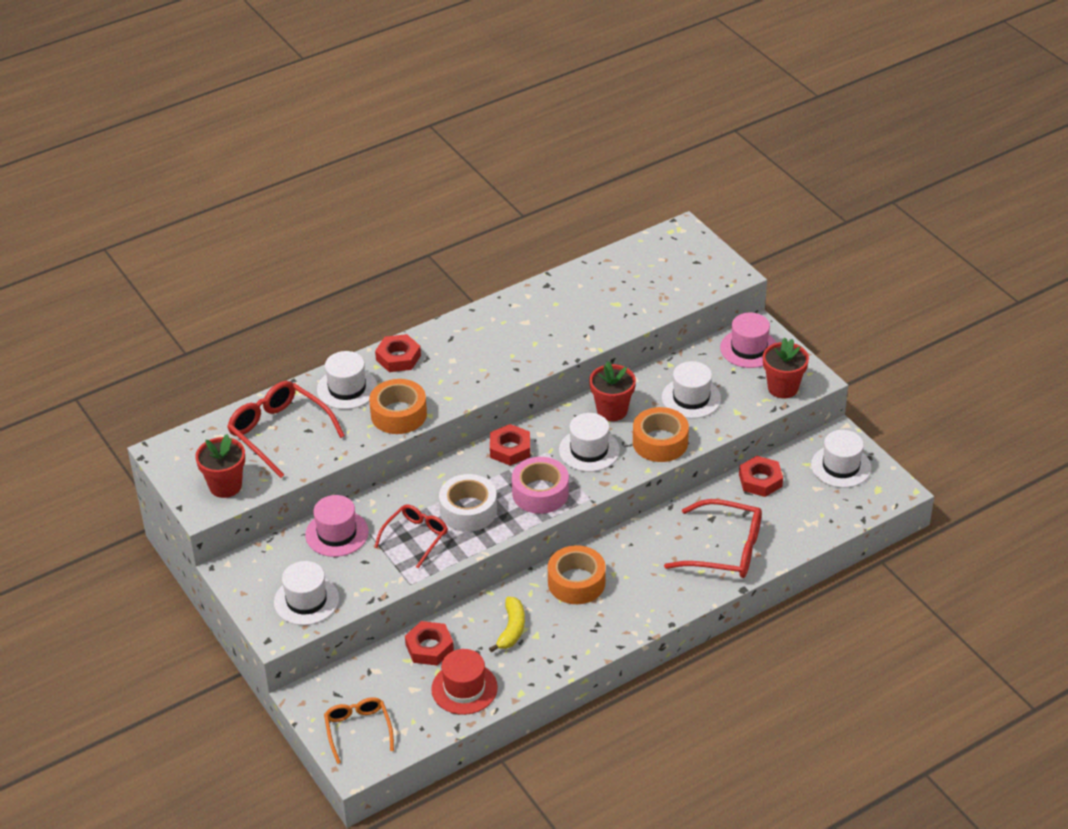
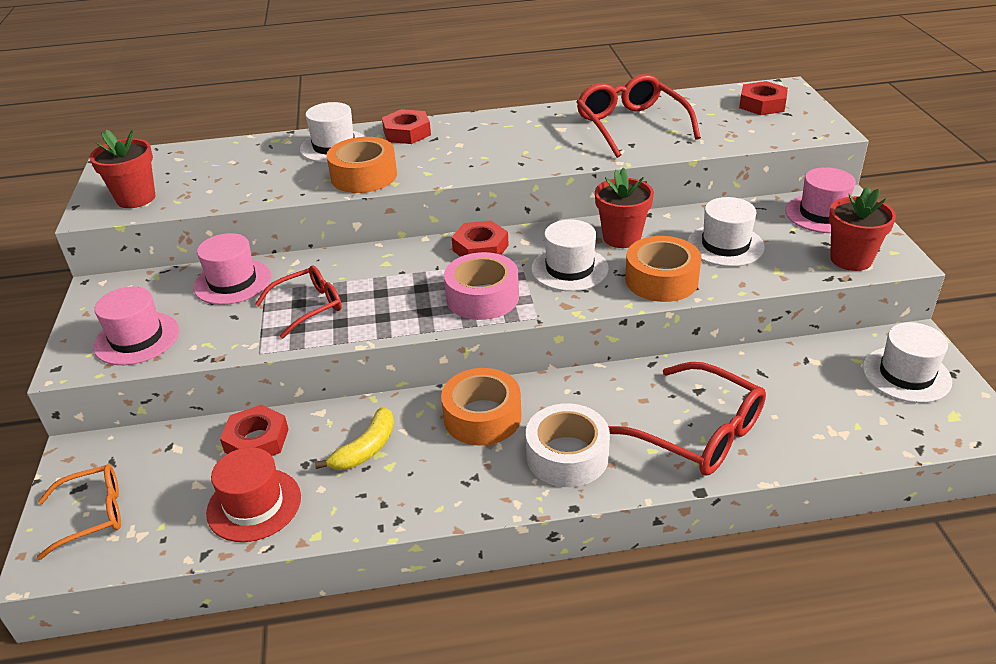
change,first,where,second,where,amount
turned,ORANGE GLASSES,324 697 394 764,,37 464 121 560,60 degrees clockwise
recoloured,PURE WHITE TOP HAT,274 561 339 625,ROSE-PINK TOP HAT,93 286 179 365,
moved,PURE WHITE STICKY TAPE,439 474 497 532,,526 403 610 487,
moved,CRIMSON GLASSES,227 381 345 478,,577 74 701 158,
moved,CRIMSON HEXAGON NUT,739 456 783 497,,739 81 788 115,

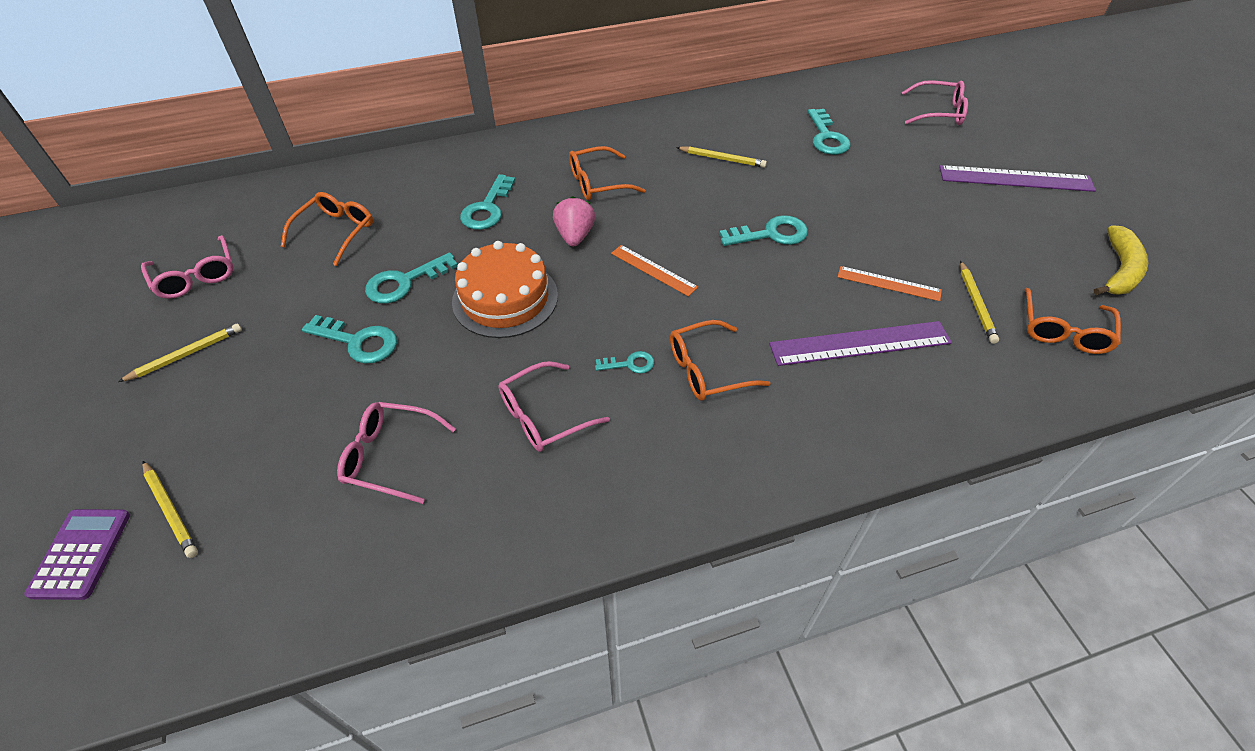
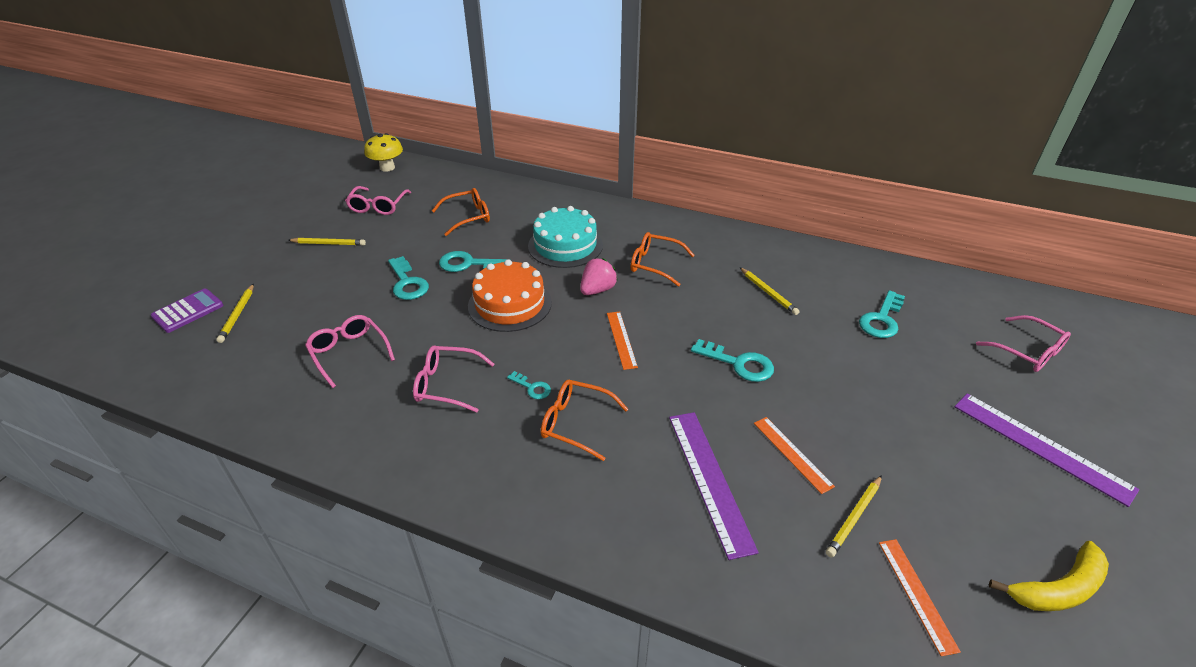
change,first,where,second,where,amount
added,,,GOLDEN FUNGUS,364 133 403 172,
replaced,AQUA DOOR KEY,460 174 515 230,AQUA LAYER CAKE,528 206 603 268,
turned,PURPLE MEASURING STICK,769 321 952 366,,669 412 759 560,45 degrees clockwise
replaced,ORANGE GLASSES,1025 288 1121 354,ORANGE MEASURING STICK,879 539 961 656,

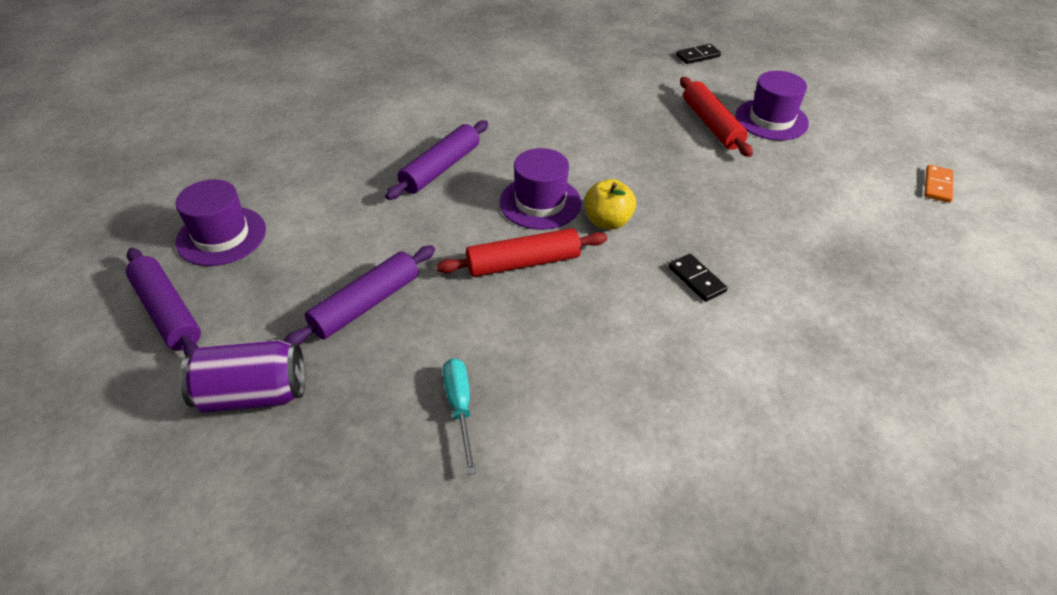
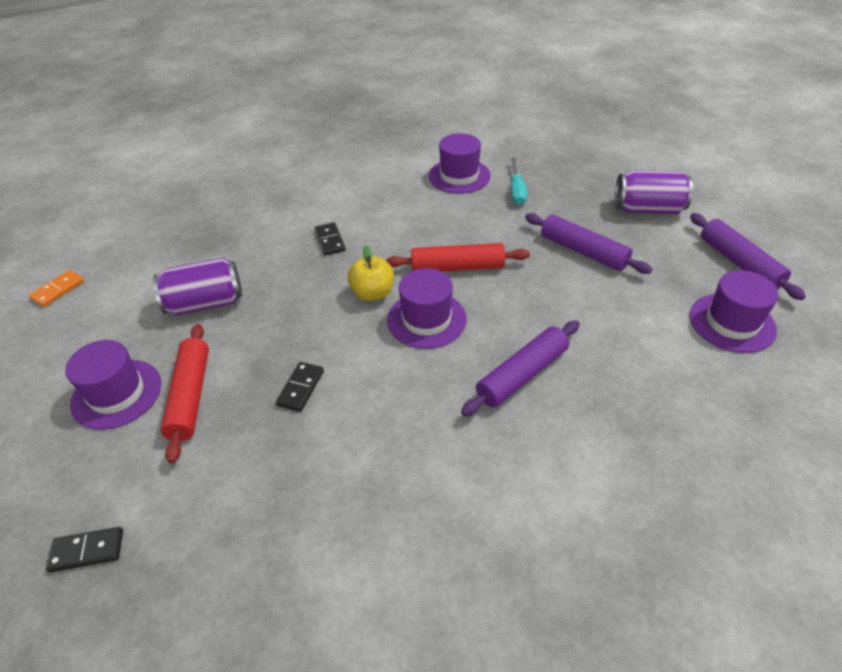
change,first,where,second,where,amount
added,,,PURPLE SODA CAN,153 258 242 315,
added,,,BLACK DOMINO PIECE,276 362 324 412,
added,,,PURPLE TOP HAT,428 133 491 194,
turned,PURPLE ROLLING PIN,284 245 435 345,,525 213 652 274,75 degrees clockwise

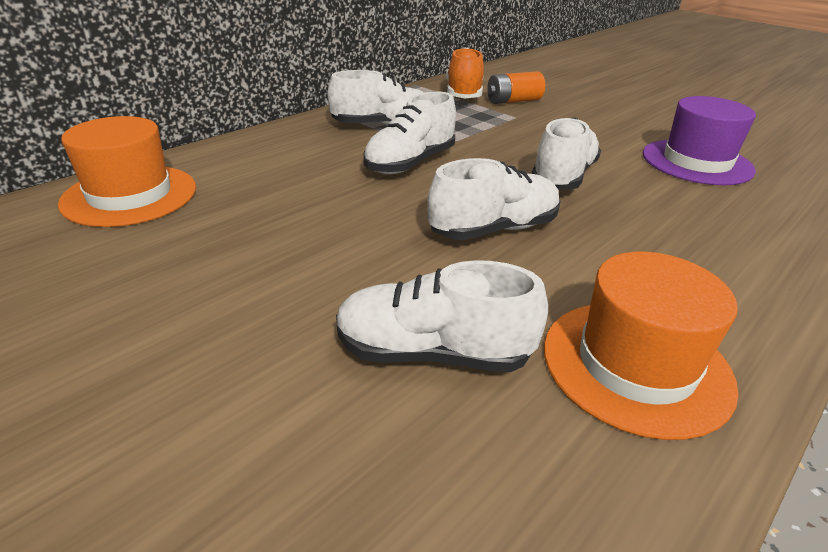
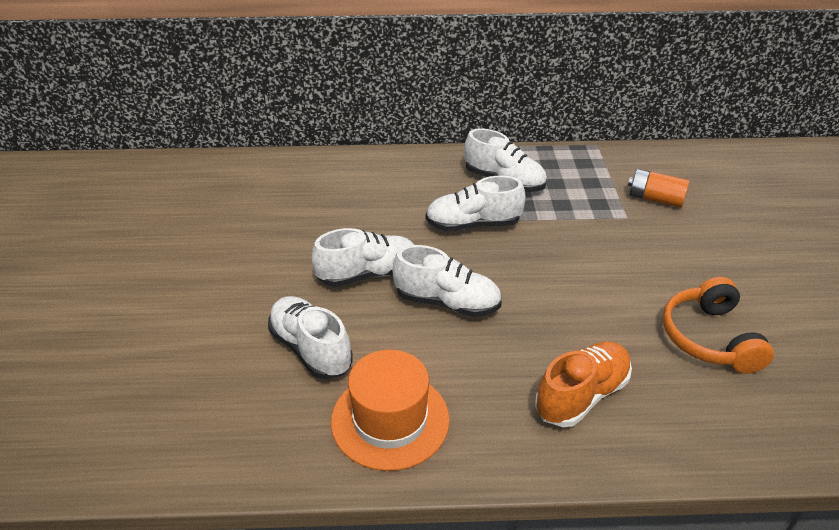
change,first,where,second,where,amount
moved,PURE WHITE SNEAKER,532 117 601 190,,312 228 415 287,
moved,ORANGE SNEAKER,446 48 484 98,,535 341 632 427,
replaced,PURPLE TOP HAT,643 96 756 185,ORANGE HEADPHONES,663 277 774 374,
removed,ORANGE TOP HAT,58 116 196 227,,,

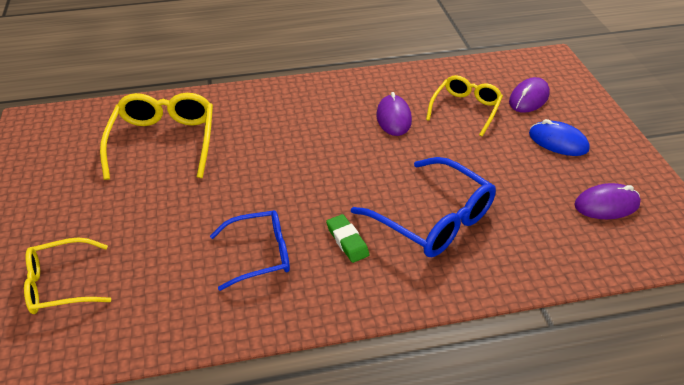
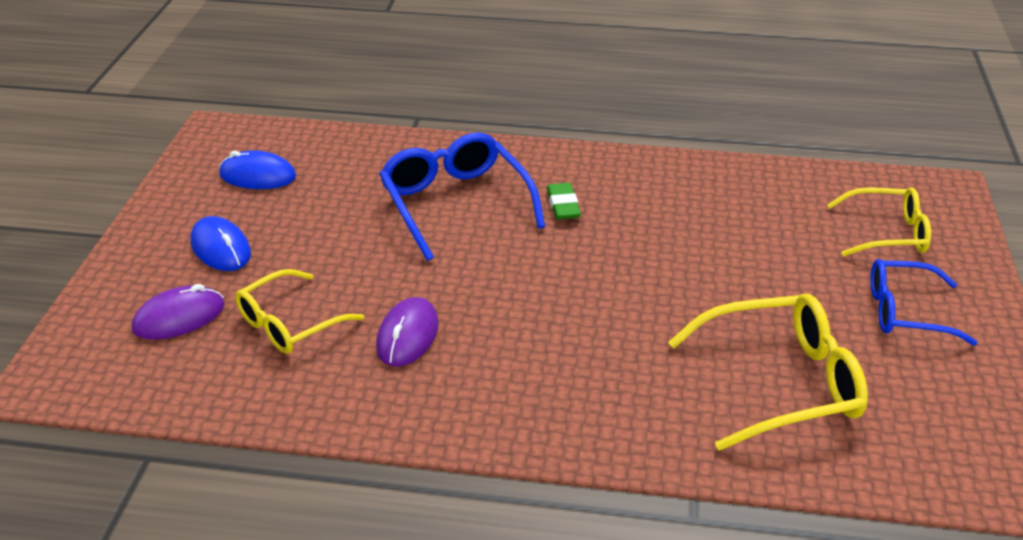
change,first,where,second,where,amount
recoloured,PURPLE COMPUTER MOUSE,574 183 641 219,COBALT COMPUTER MOUSE,219 150 296 189,
turned,GOLDEN GLASSES,100 93 213 180,,668 294 868 451,120 degrees counterclockwise
moved,COBALT GLASSES,210 210 290 291,,870 259 978 346,

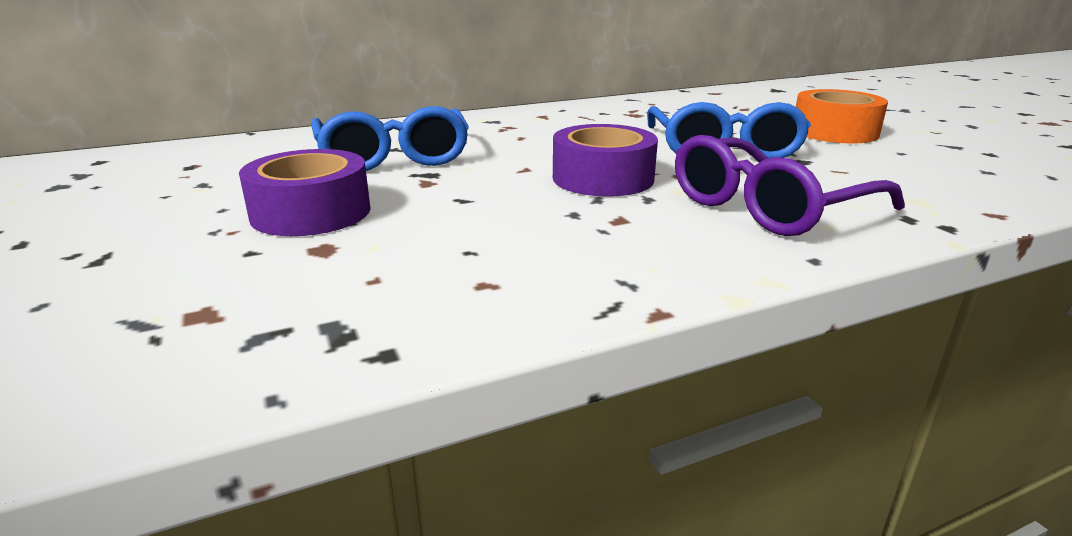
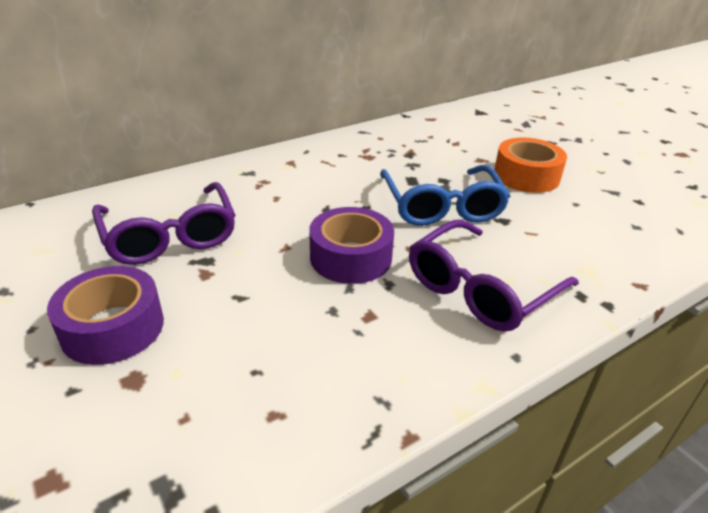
change,first,where,second,where,amount
recoloured,COBALT GLASSES,311 106 469 171,PURPLE GLASSES,92 182 235 265,

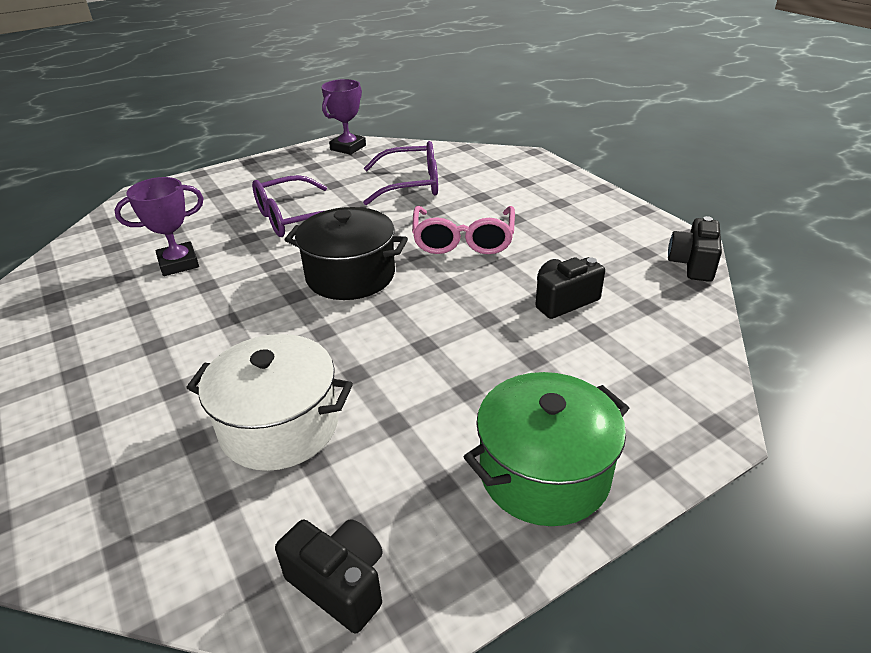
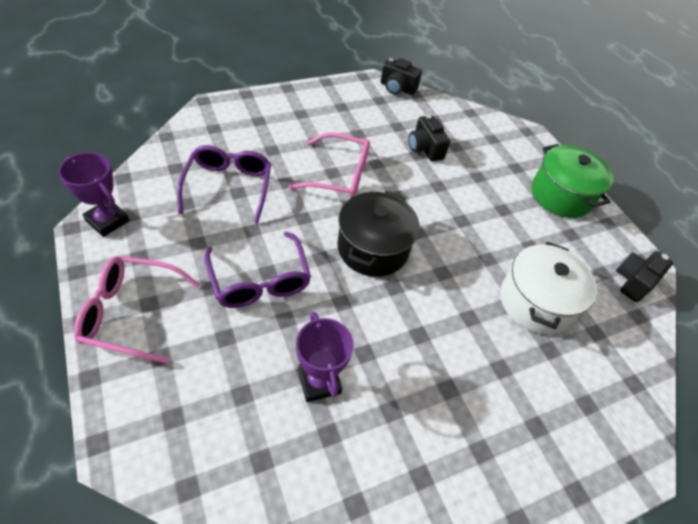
change,first,where,second,where,amount
added,,,ROSE-PINK GLASSES,74 256 200 364,

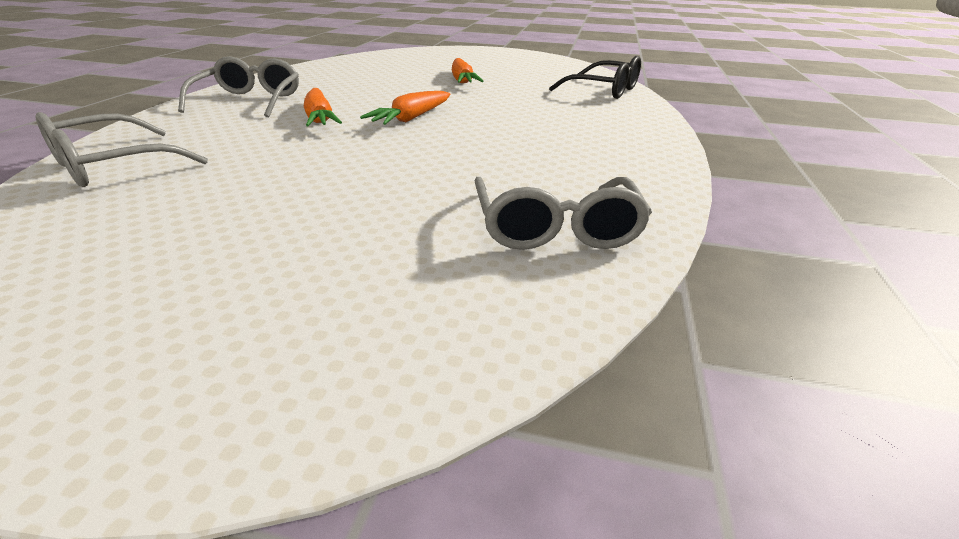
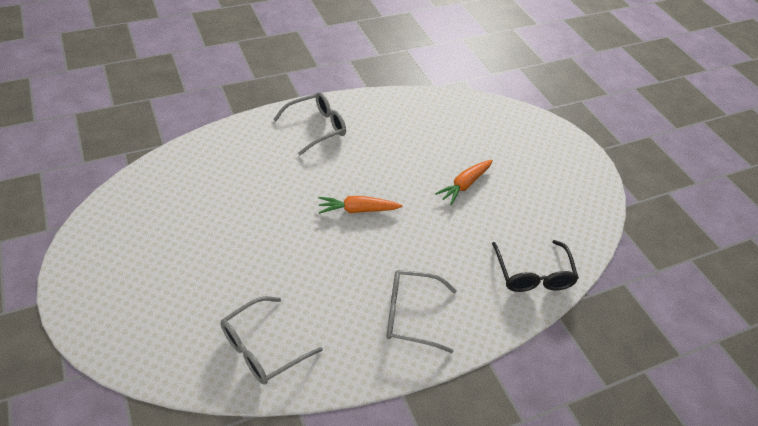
change,first,where,second,where,amount
moved,GRAY GLASSES,35 112 208 187,,386 270 457 353,
removed,ORANGE TOY CARROT,304 88 342 126,,,

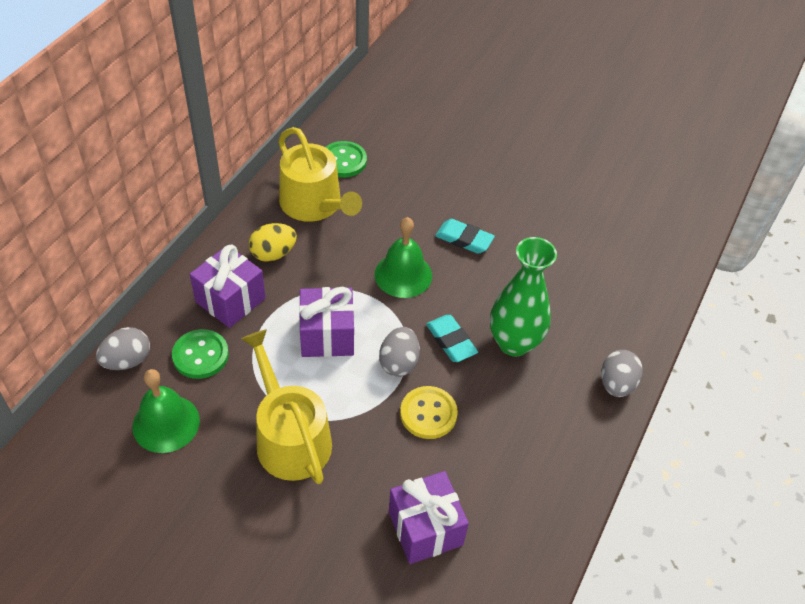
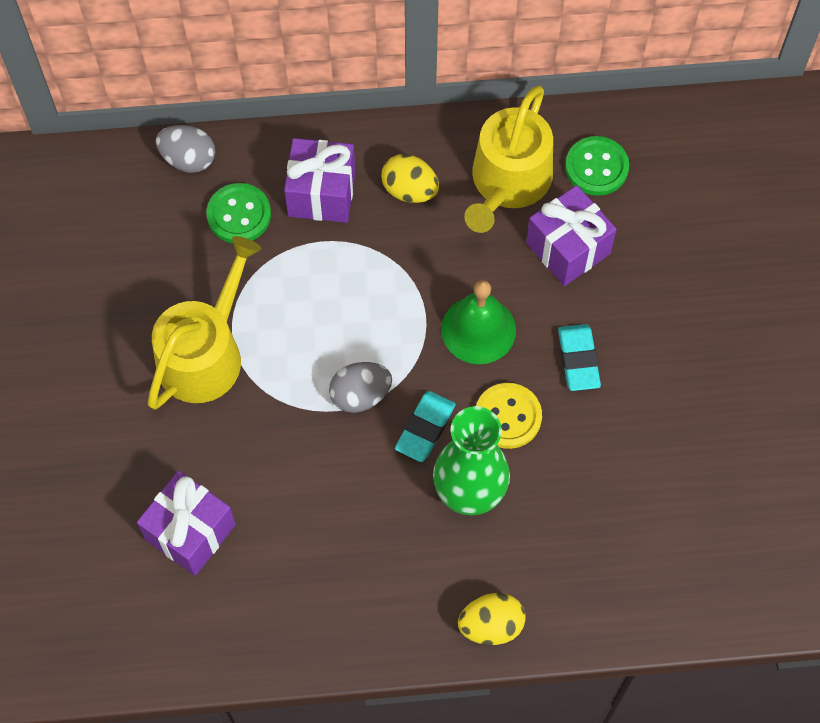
change,first,where,second,where,amount
recoloured,GRAY TOY EGG,601 350 643 397,GOLDEN TOY EGG,458 593 526 645,
moved,GOLDEN SEWING BUTTON,400 386 458 439,,476 383 542 449,
moved,PURPLE PRESENT,299 287 354 357,,526 185 617 286,
removed,LEAF-GREEN HAND BELL,132 369 200 453,,,

